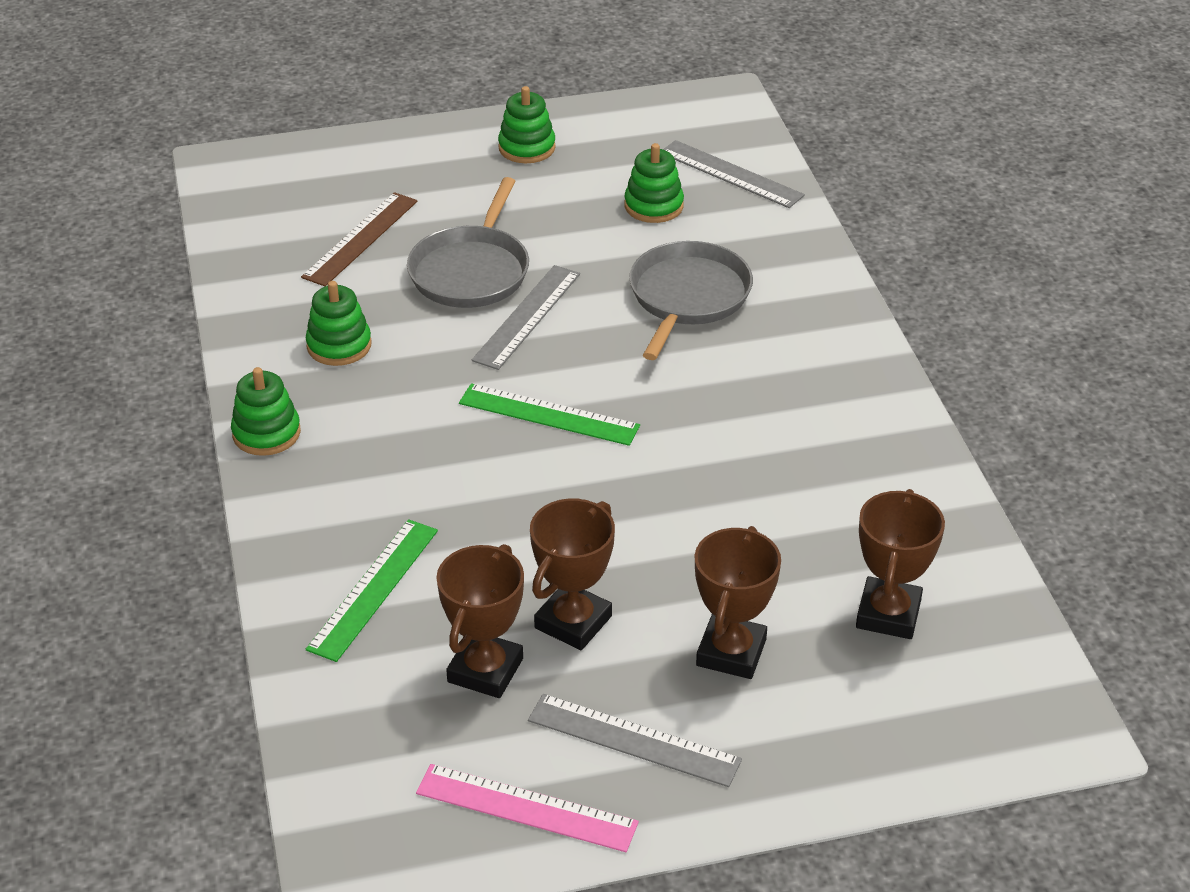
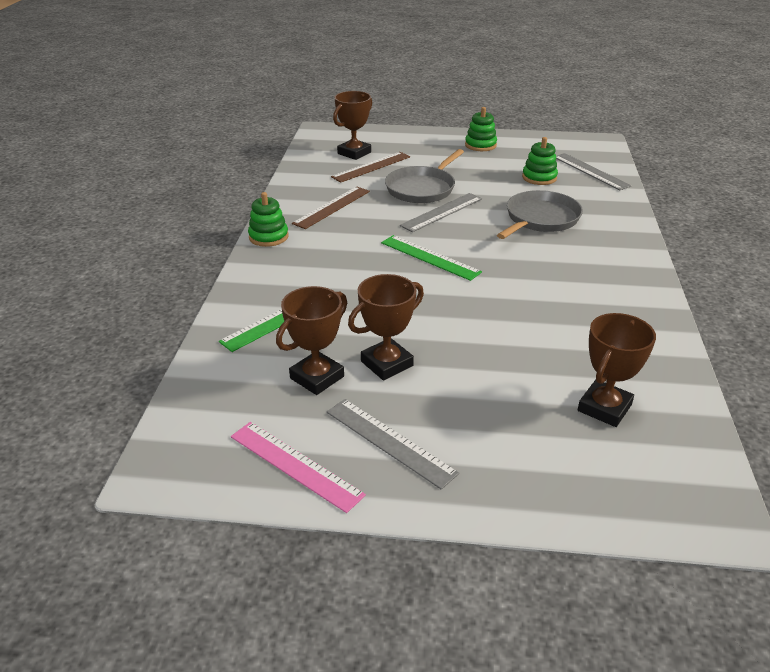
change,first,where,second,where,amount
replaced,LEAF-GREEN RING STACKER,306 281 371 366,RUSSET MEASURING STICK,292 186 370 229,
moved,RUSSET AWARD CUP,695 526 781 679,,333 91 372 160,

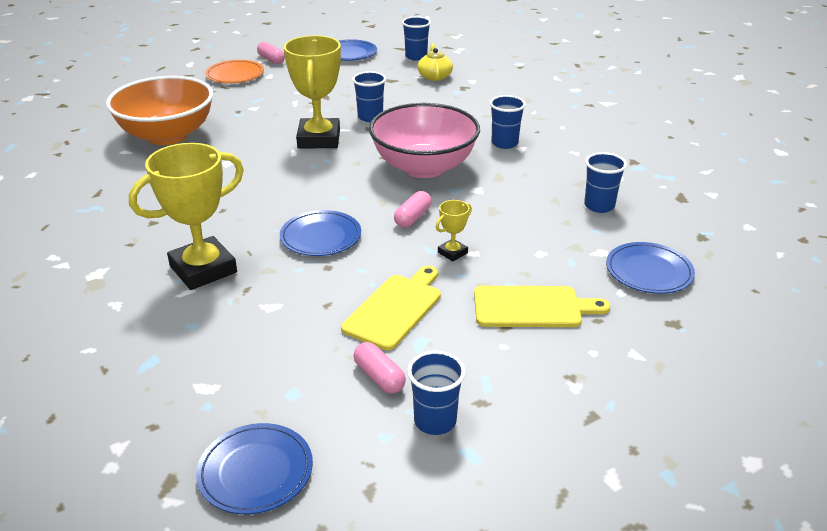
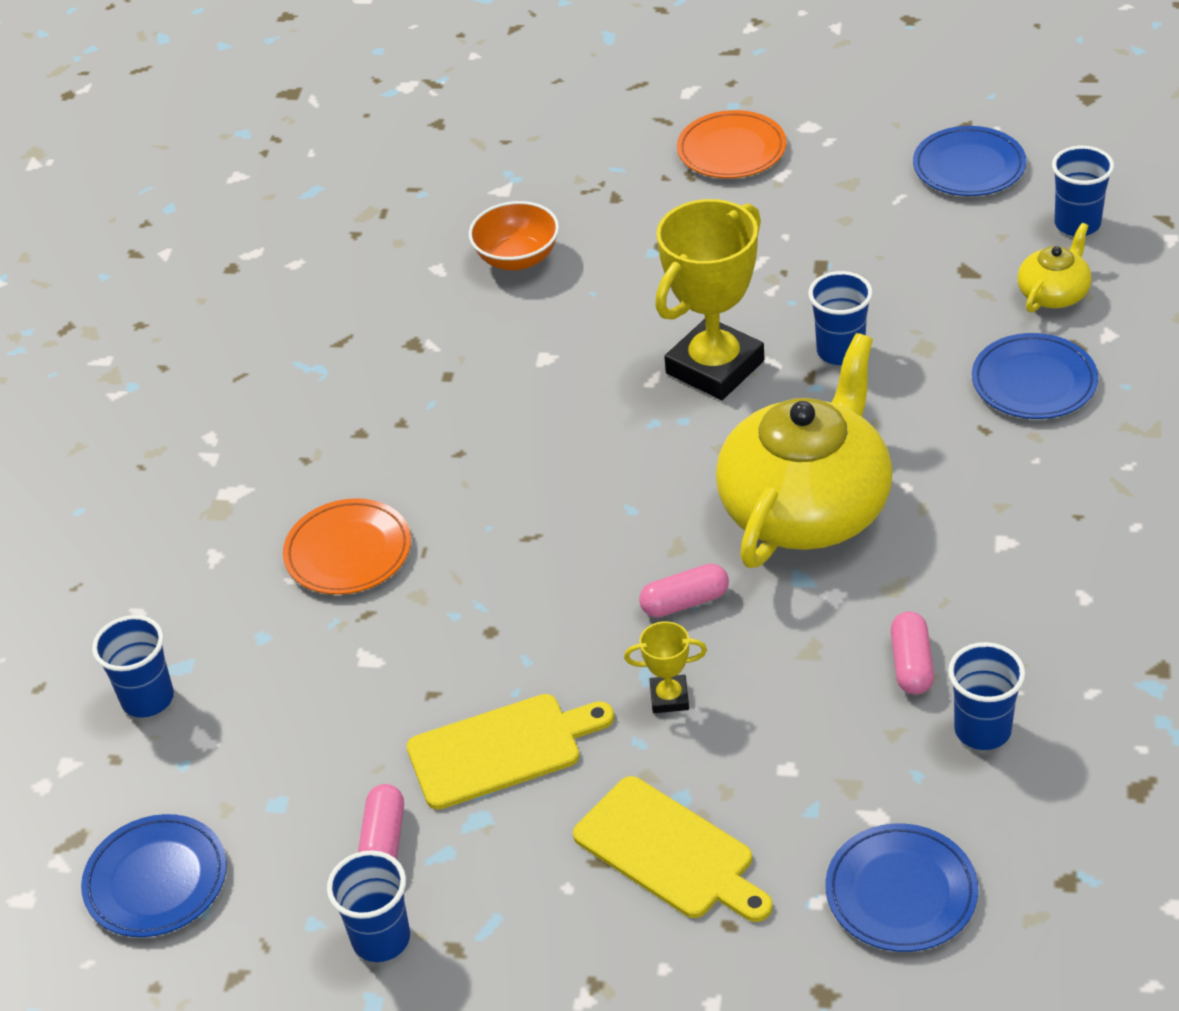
change,first,where,second,where,amount
moved,COBALT CUP,490 95 526 149,,92 615 174 718,
replaced,GOLDEN AWARD CUP,129 143 244 290,ORANGE FLAT DISH,283 498 411 595,
resized,ORANGE DEEP DISH,106 76 213 145,,469 201 559 270,x0.52
replaced,ROSE-PINK DEEP DISH,369 103 480 178,GOLDEN CHINA TEAPOT,716 333 893 568,
moved,ROSE-PINK CAPSULE,257 42 285 64,,891 611 934 695,
moved,COBALT FLAT DISH,280 210 361 256,,972 333 1098 419,

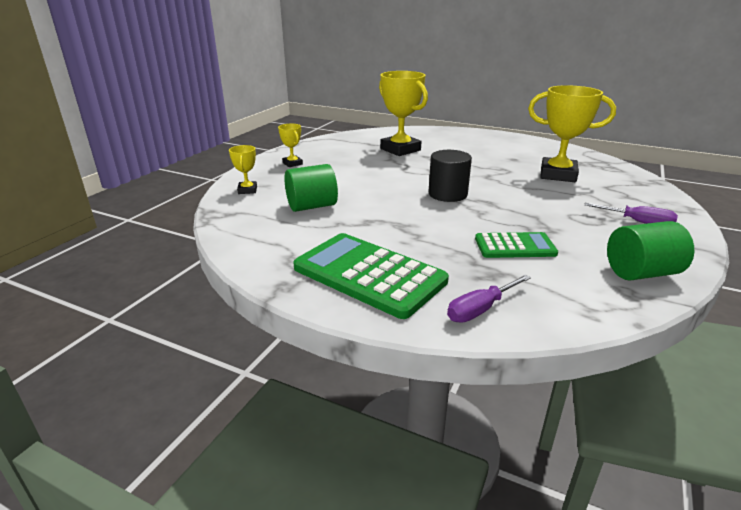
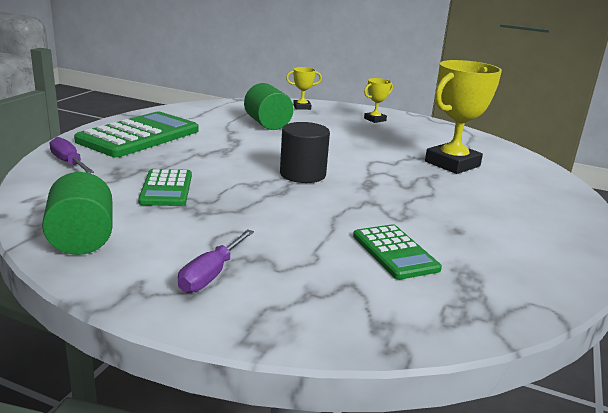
change,first,where,second,where,amount
replaced,GOLDEN AWARD CUP,528 85 616 182,LEAF-GREEN POCKET CALCULATOR,353 224 442 280,

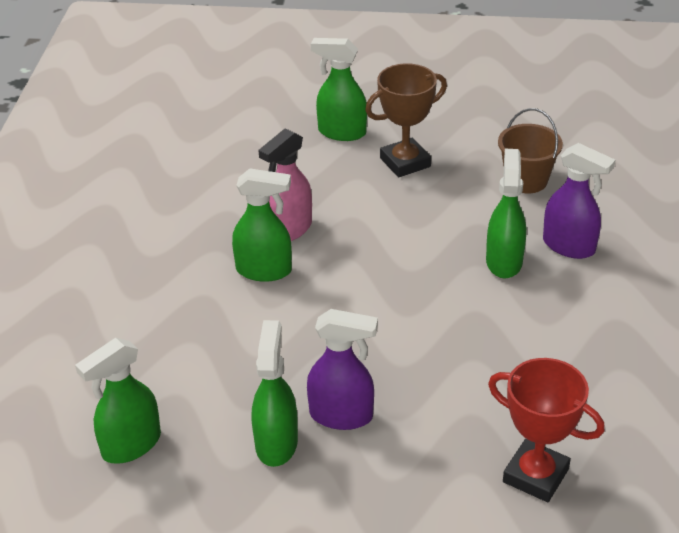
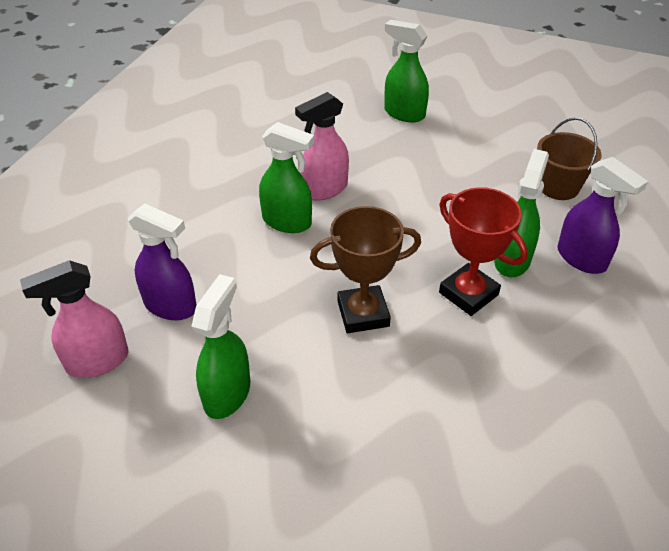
change,first,where,second,where,amount
recoloured,LEAF-GREEN SPRAY BOTTLE,75 338 161 463,ROSE-PINK SPRAY BOTTLE,20 260 129 378,
moved,PURPLE SPRAY BOTTLE,307 309 378 430,,128 204 196 320,
moved,RUSSET AWARD CUP,365 63 447 177,,310 206 421 333,
moved,CRIMSON AWARD CUP,488 358 605 502,,439 187 528 316,

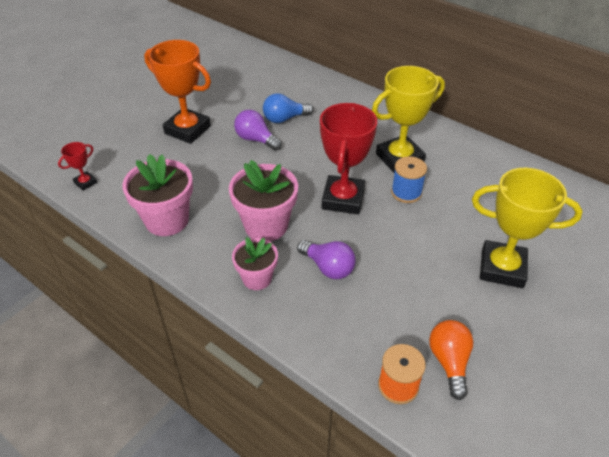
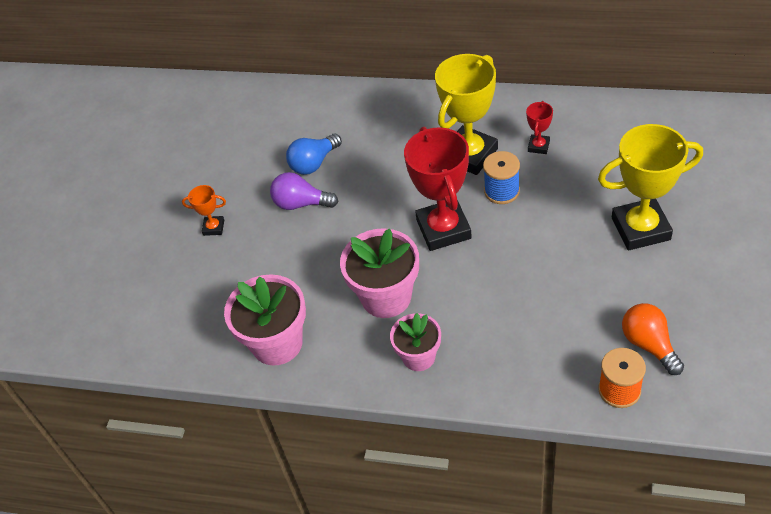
change,first,where,second,where,amount
resized,ORANGE AWARD CUP,144 40 211 144,,182 185 226 236,x0.45
moved,CRIMSON AWARD CUP,58 142 97 191,,526 101 553 154,
removed,PURPLE LIGHT BULB,297 240 356 279,,,

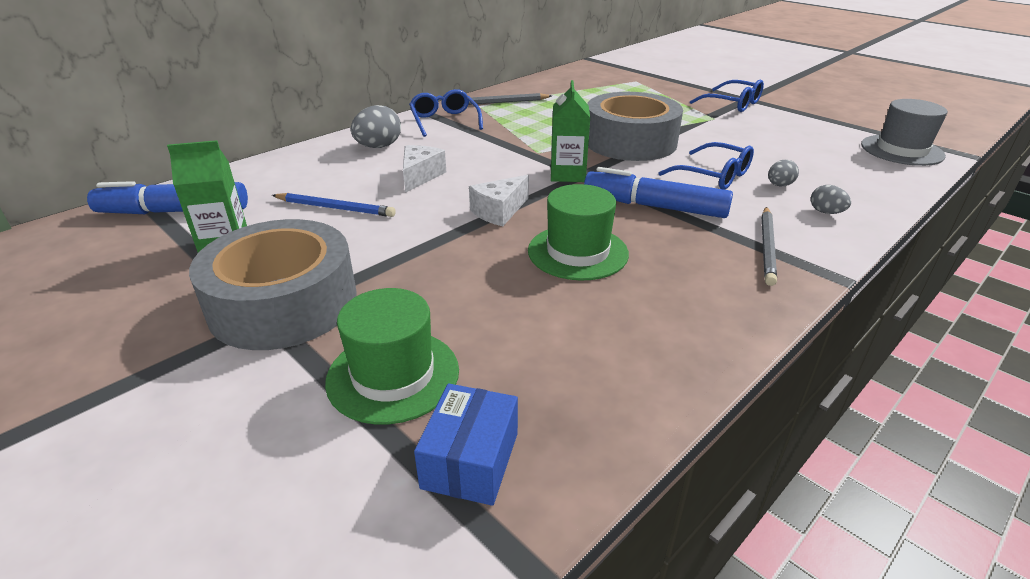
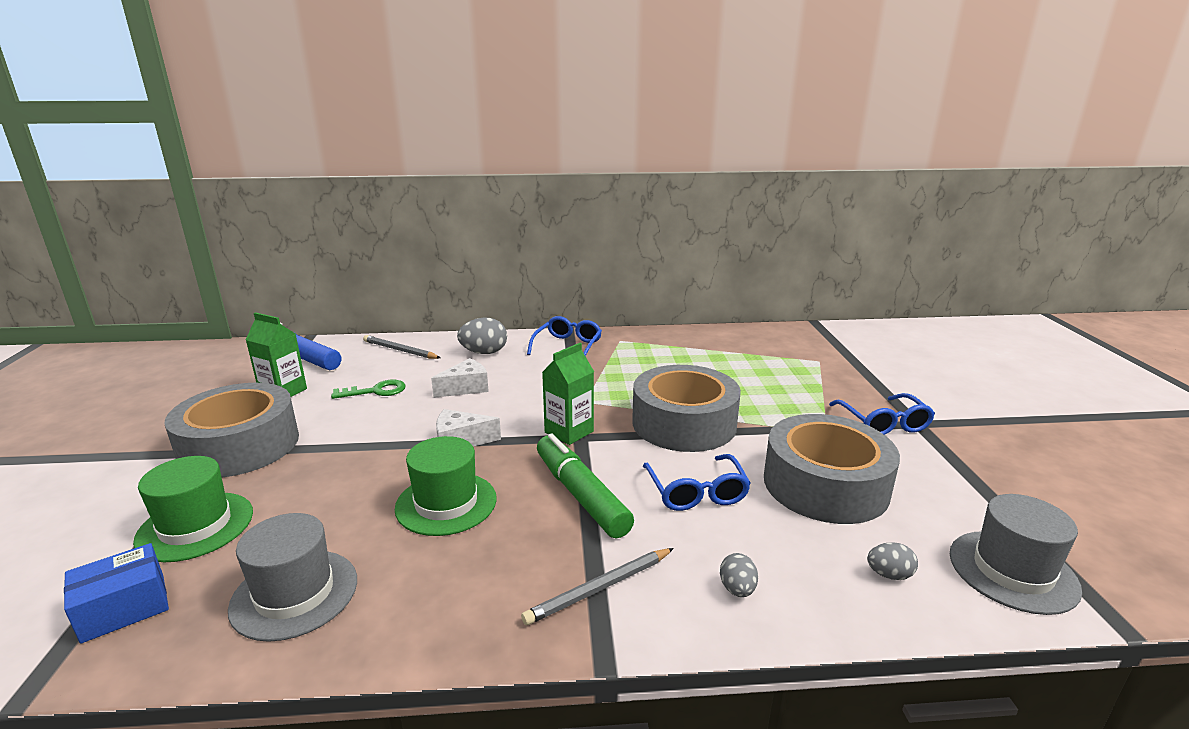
change,first,where,second,where,amount
added,,,GRAY TOP HAT,228 513 357 642,
replaced,COBALT PENCIL,272 193 396 217,LEAF-GREEN DOOR KEY,331 380 406 399,
moved,GRAY PENCIL,469 93 552 105,,363 335 440 359,
recoloured,COBALT FELT PEN,584 167 733 218,LEAF-GREEN FELT PEN,537 433 634 538,
added,,,GRAY STICKY TAPE,764 414 900 524,
moved,GRAY TOY EGG,768 160 799 186,,867 542 918 580,

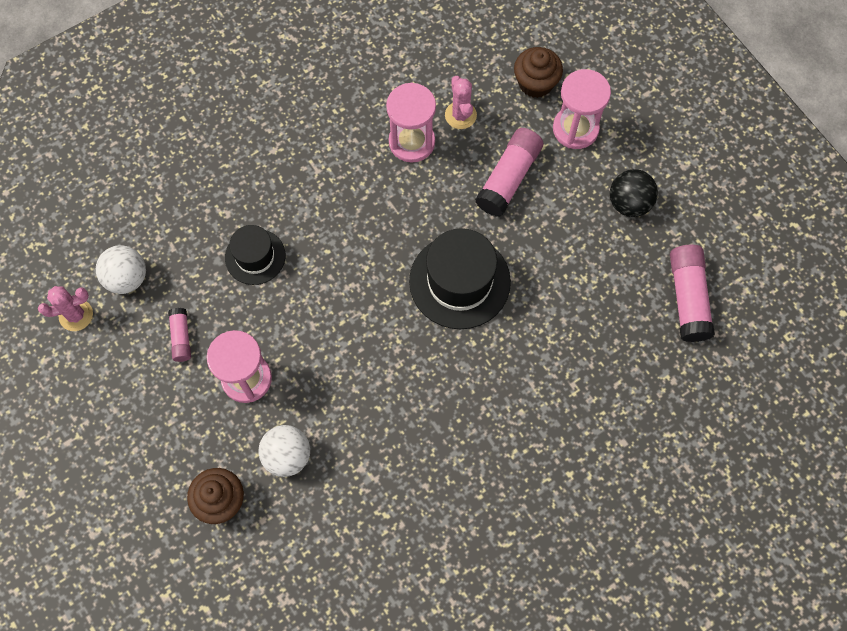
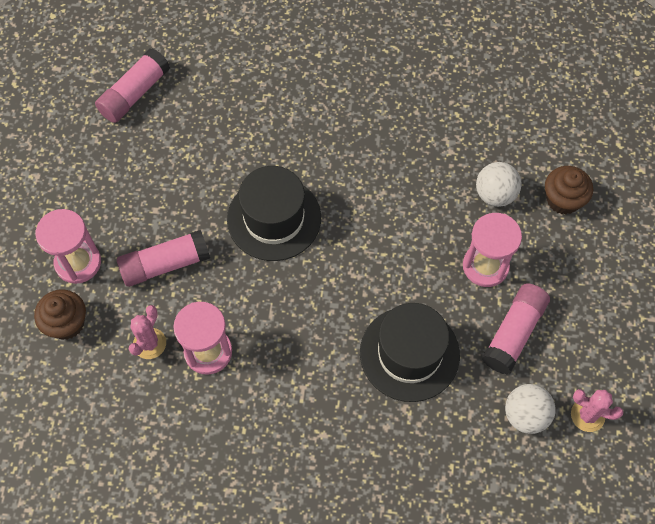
change,first,where,second,where,amount
resized,BLACK TOP HAT,225 225 285 285,,360 303 460 402,x1.66
resized,ROSE-PINK GLUE STICK,168 308 191 362,,482 283 550 374,x1.82
removed,BLACK PLAY BALL,610 169 658 217,,,

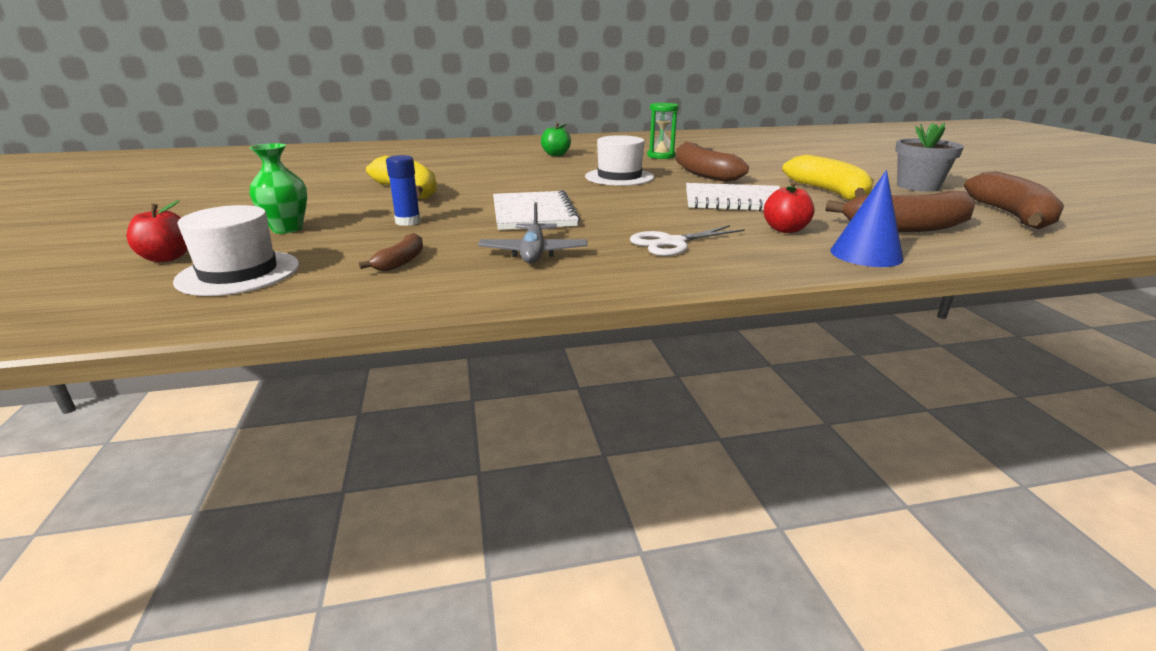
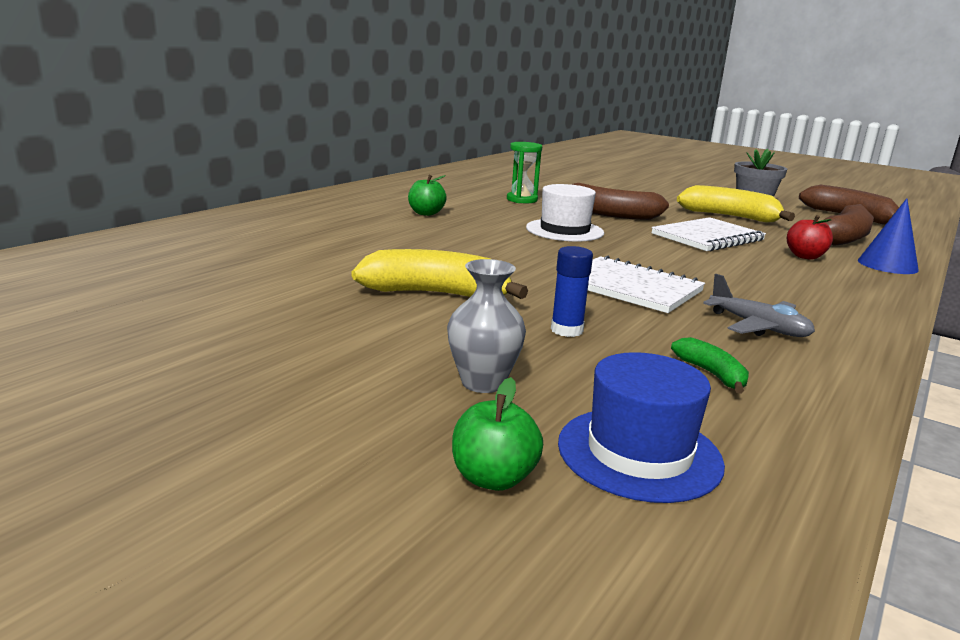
change,first,where,second,where,amount
recoloured,LEAF-GREEN FLOWER VASE,249 143 307 234,GRAY FLOWER VASE,447 259 526 393,
recoloured,CRIMSON APPLE FRUIT,126 200 188 262,LEAF-GREEN APPLE FRUIT,452 377 543 491,
recoloured,PURE WHITE TOP HAT,173 205 299 296,COBALT TOP HAT,558 352 725 503,
recoloured,RUSSET BANANA FRUIT,359 233 423 271,LEAF-GREEN BANANA FRUIT,671 337 749 394,
removed,PURE WHITE SCISSORS,630 225 745 256,,,

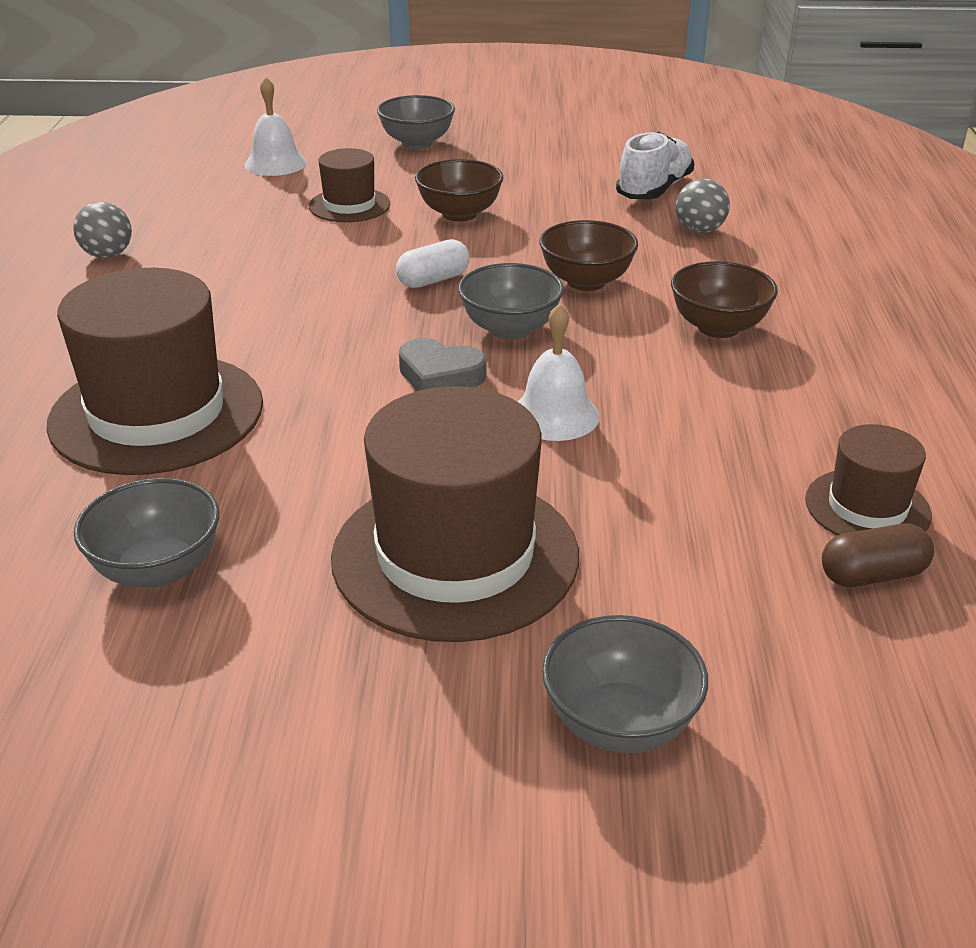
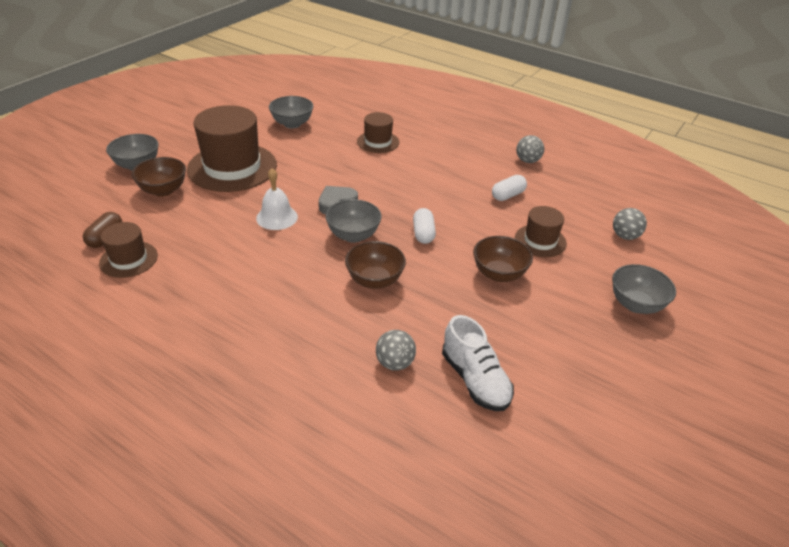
change,first,where,second,where,amount
moved,RUSSET DEEP DISH,671 261 778 338,,131 157 186 197,
resized,RUSSET TOP HAT,47 268 263 475,,357 112 399 153,x0.52
added,,,PURE WHITE CAPSULE,492 175 527 201,
replaced,PURE WHITE HAND BELL,245 77 307 176,GRAY PLAY BALL,613 208 647 240,

